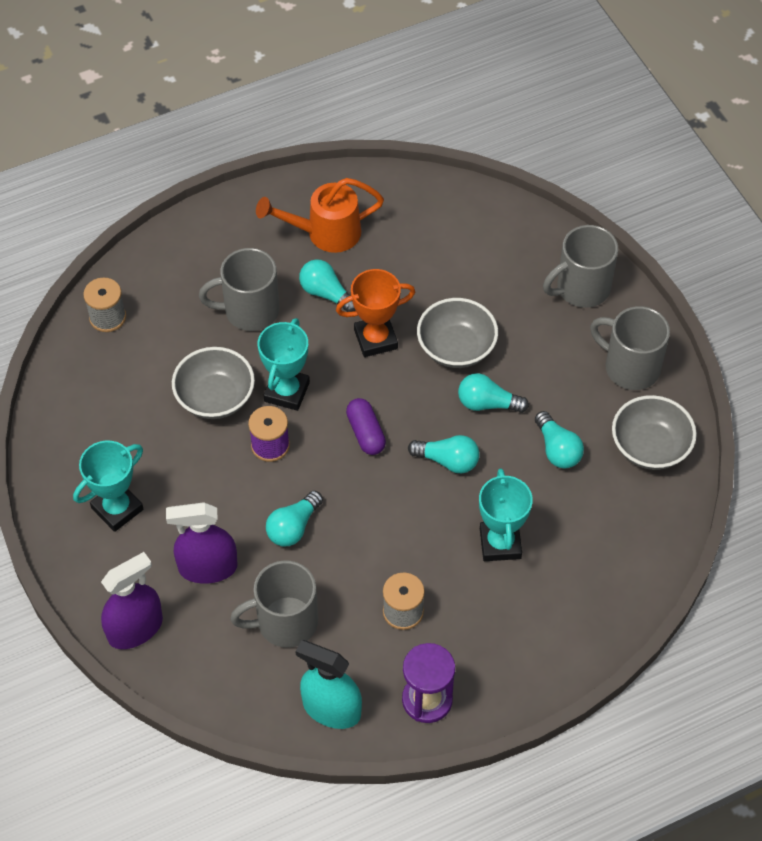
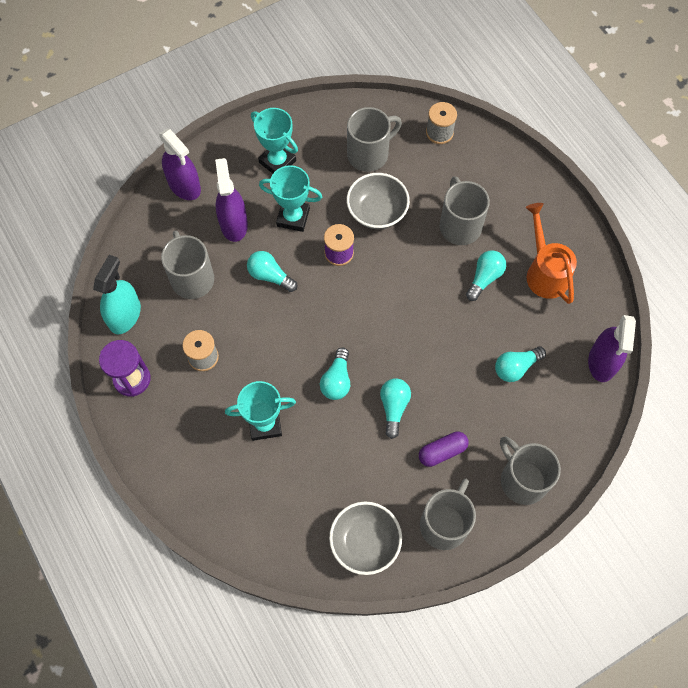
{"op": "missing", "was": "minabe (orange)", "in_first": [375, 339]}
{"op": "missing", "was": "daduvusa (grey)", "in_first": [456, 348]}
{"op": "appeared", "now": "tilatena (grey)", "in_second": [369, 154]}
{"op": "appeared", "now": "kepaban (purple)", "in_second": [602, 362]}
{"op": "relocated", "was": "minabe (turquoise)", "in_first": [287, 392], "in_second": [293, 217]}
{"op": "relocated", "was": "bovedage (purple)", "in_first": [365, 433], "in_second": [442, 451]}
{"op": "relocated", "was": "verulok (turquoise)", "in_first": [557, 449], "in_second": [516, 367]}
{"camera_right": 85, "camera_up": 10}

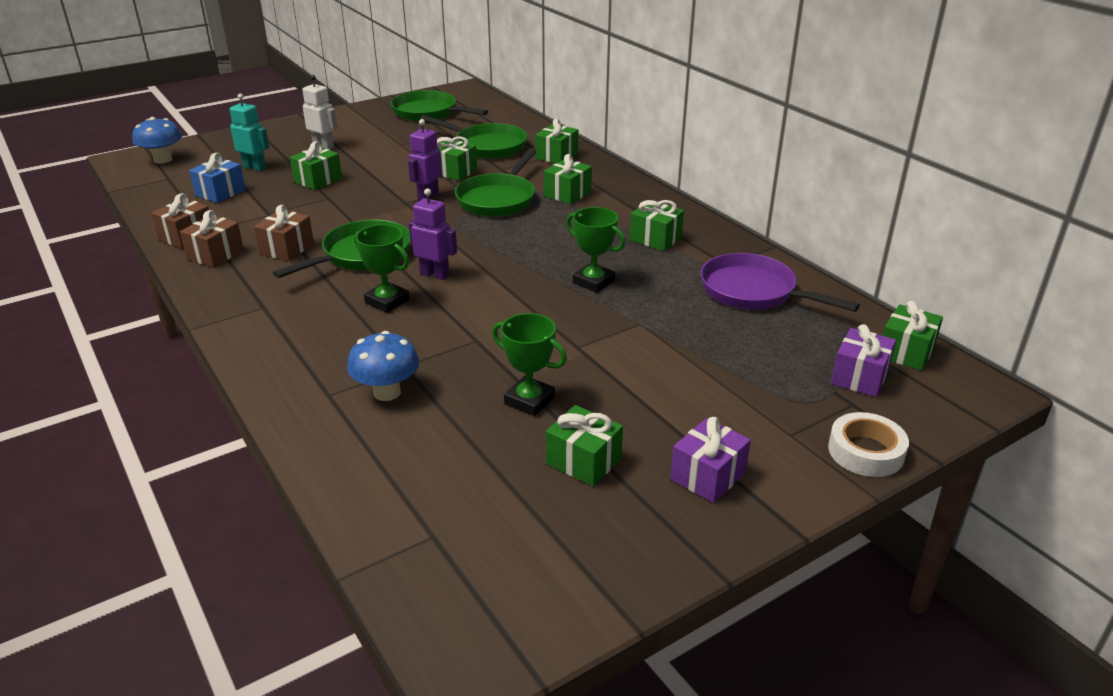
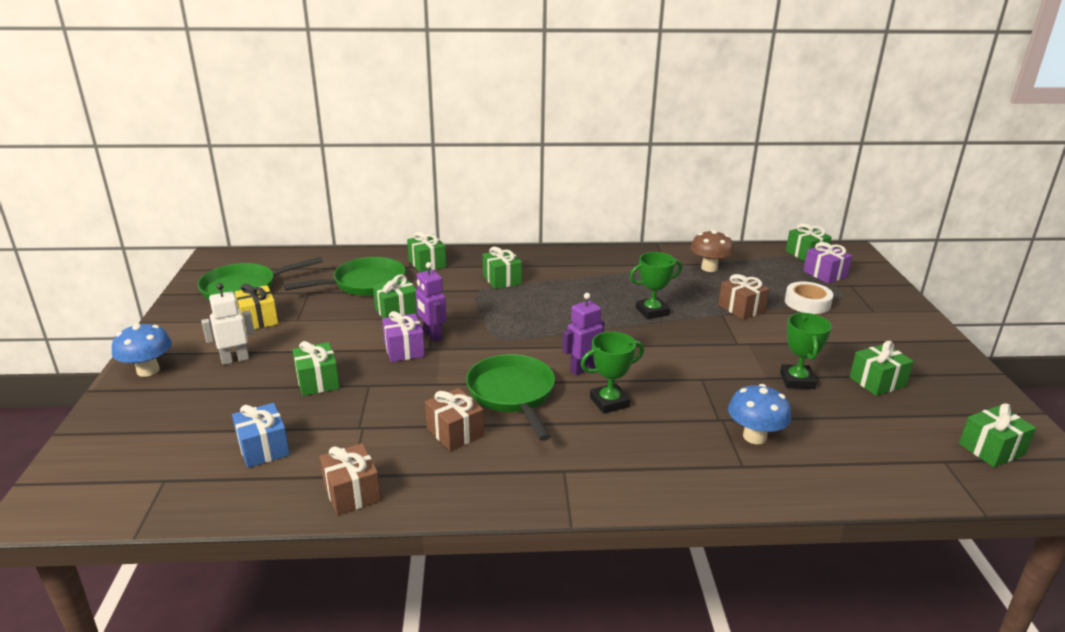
{"op": "missing", "was": "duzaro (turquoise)", "in_first": [255, 167]}
{"op": "missing", "was": "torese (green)", "in_first": [498, 199]}
{"op": "appeared", "now": "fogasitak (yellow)", "in_second": [258, 319]}
{"op": "relocated", "was": "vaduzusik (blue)", "in_first": [163, 160], "in_second": [148, 370]}
{"op": "relocated", "was": "fogasitak (brown)", "in_first": [215, 254], "in_second": [741, 308]}
{"op": "relocated", "was": "fogasitak (green)", "in_first": [655, 239], "in_second": [991, 449]}
{"op": "relocated", "was": "fogasitak (purple)", "in_first": [708, 476], "in_second": [404, 349]}
{"op": "relocated", "was": "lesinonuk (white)", "in_first": [865, 452], "in_second": [807, 303]}
{"op": "exchanged", "was": "torese (purple)", "now": "vaduzusik (brown)", "in_first": [753, 292], "in_second": [709, 268]}
{"op": "spun", "was": "minabe (green)", "in_first": [529, 400], "in_second": [797, 380], "clockwise": -60}
{"camera_right": -60, "camera_up": -5}

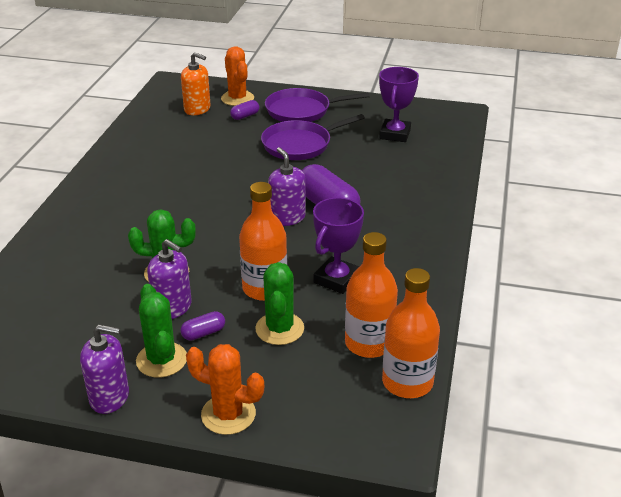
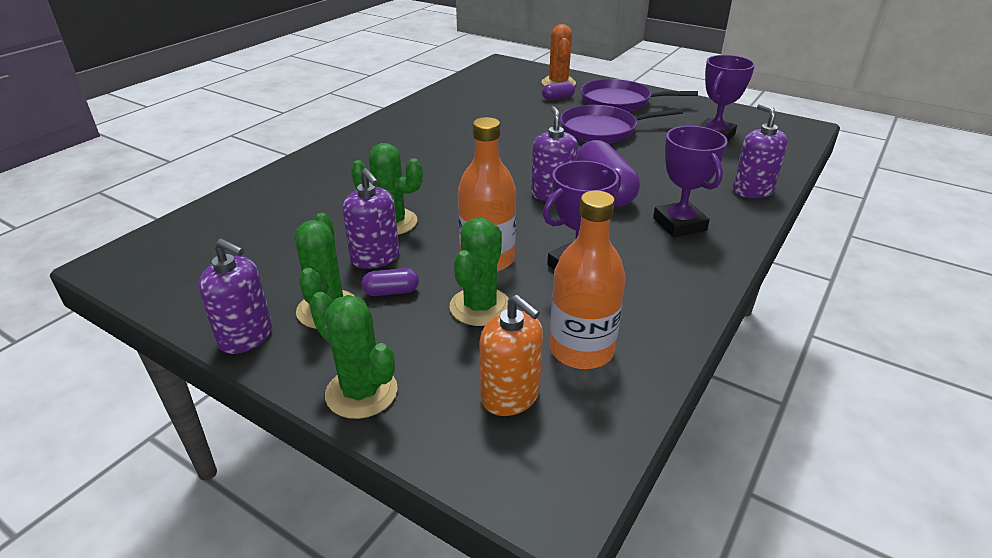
{"op": "missing", "was": "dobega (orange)", "in_first": [407, 382]}
{"op": "appeared", "now": "minabe (purple)", "in_second": [679, 224]}
{"op": "appeared", "now": "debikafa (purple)", "in_second": [752, 190]}
{"op": "relocated", "was": "debikafa (orange)", "in_first": [197, 109], "in_second": [510, 396]}
{"op": "colour", "was": "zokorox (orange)", "now": "zokorox (green)", "in_first": [228, 414], "in_second": [361, 392]}
{"camera_right": 20, "camera_up": 0}

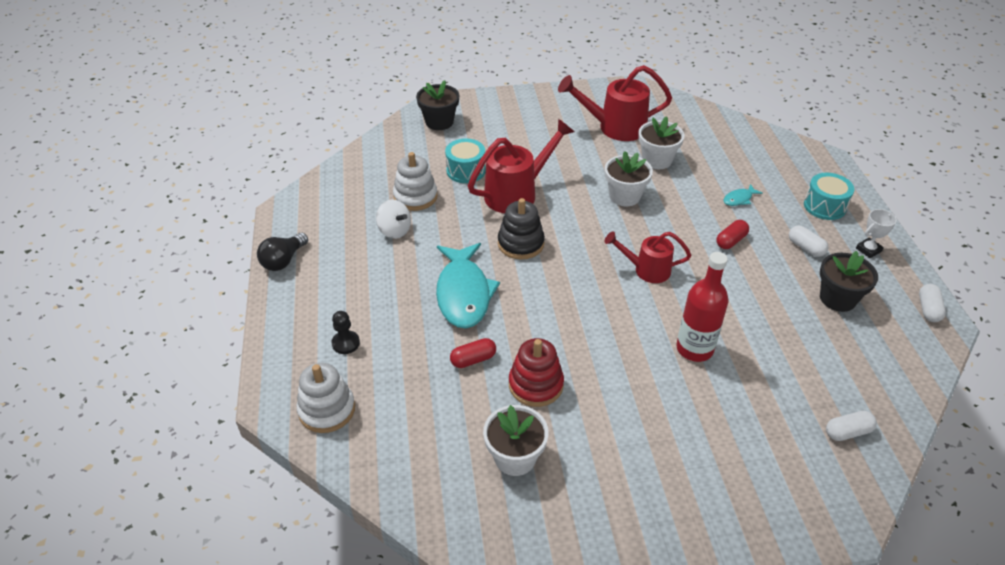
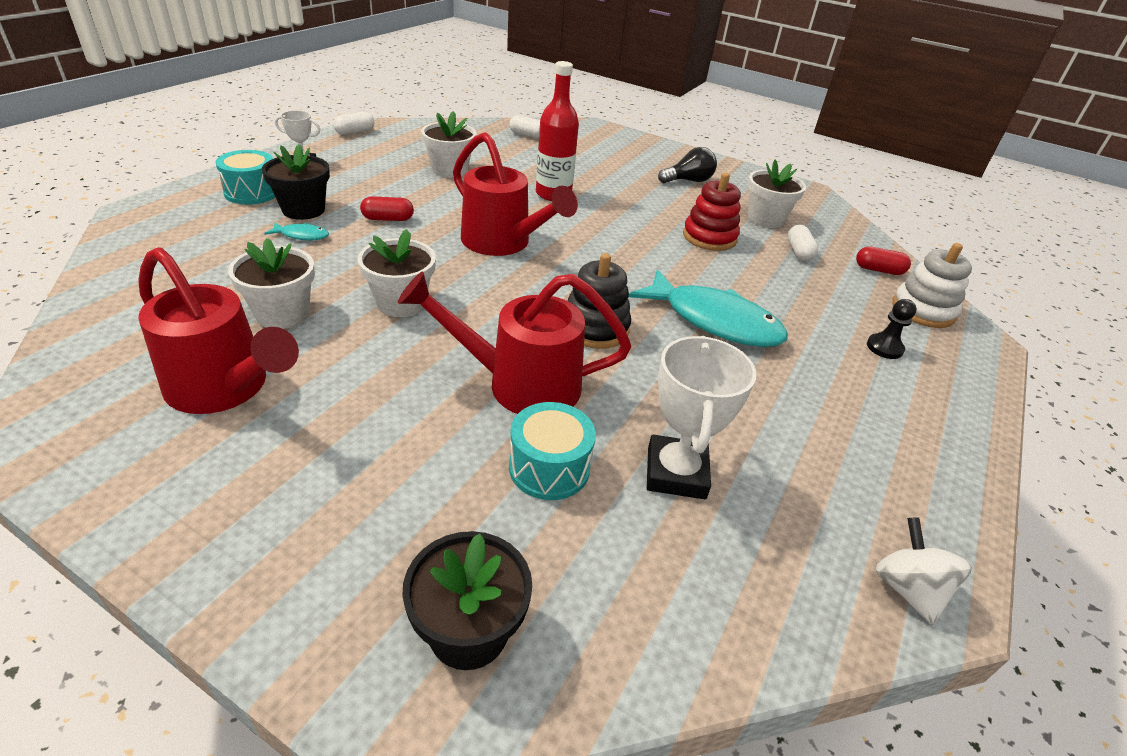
{"op": "appeared", "now": "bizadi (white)", "in_second": [450, 170]}
{"op": "relocated", "was": "verulok (black)", "in_first": [283, 260], "in_second": [688, 181]}
{"op": "relocated", "was": "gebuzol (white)", "in_first": [394, 231], "in_second": [907, 589]}
{"op": "relocated", "was": "bovedage (red)", "in_first": [473, 359], "in_second": [878, 270]}
{"op": "relocated", "was": "bovedage (white)", "in_first": [805, 247], "in_second": [799, 252]}
{"op": "relocated", "was": "bizadi (black)", "in_first": [837, 298], "in_second": [303, 210]}
{"op": "exchanged", "was": "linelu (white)", "now": "minabe (white)", "in_first": [415, 197], "in_second": [676, 473]}
{"op": "spun", "was": "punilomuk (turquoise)", "in_first": [463, 293], "in_second": [714, 321], "clockwise": 90}
{"op": "size", "was": "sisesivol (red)", "in_first": [646, 270], "in_second": [502, 243], "ratio": 1.59}
{"camera_right": -145, "camera_up": -5}

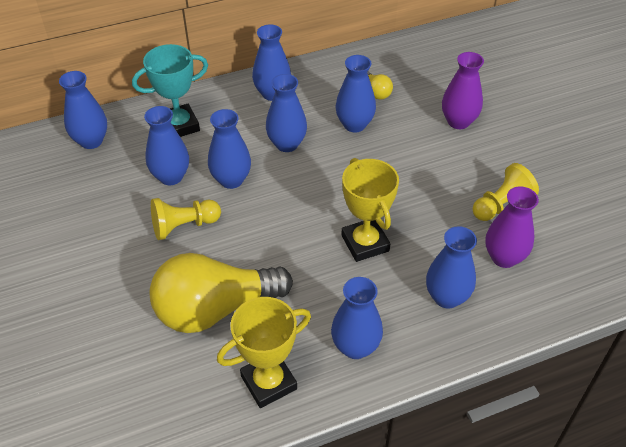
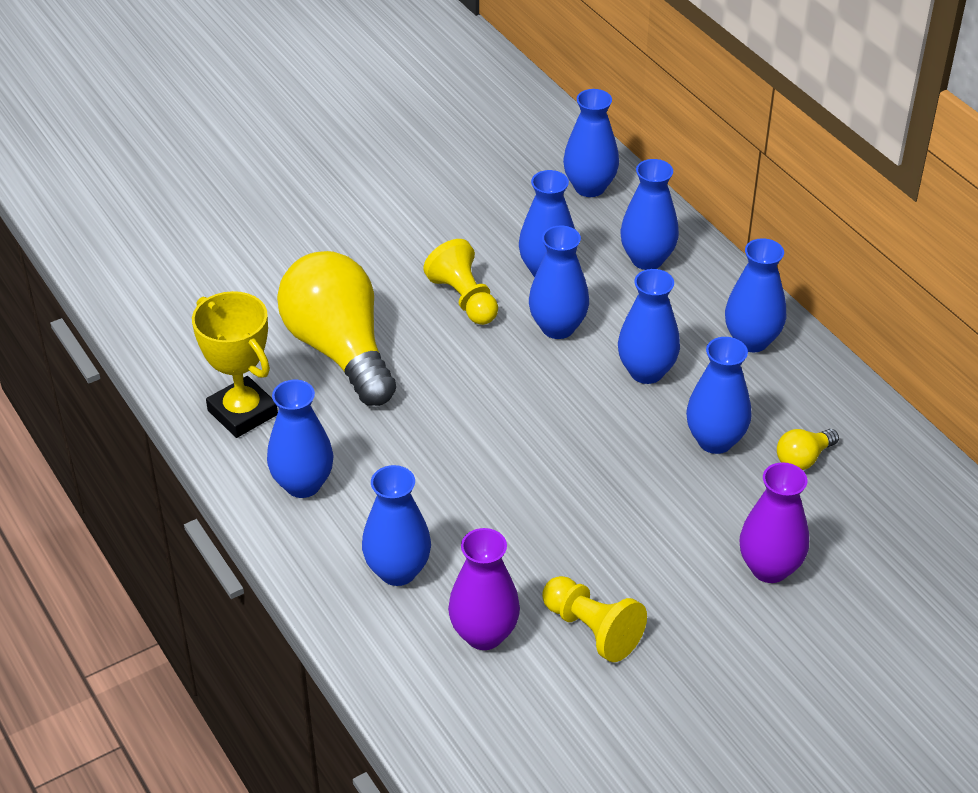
{"op": "missing", "was": "minabe (yellow)", "in_first": [365, 243]}
{"op": "exchanged", "was": "minabe (turquoise)", "now": "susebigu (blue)", "in_first": [179, 125], "in_second": [647, 259]}
{"camera_right": 80, "camera_up": -5}

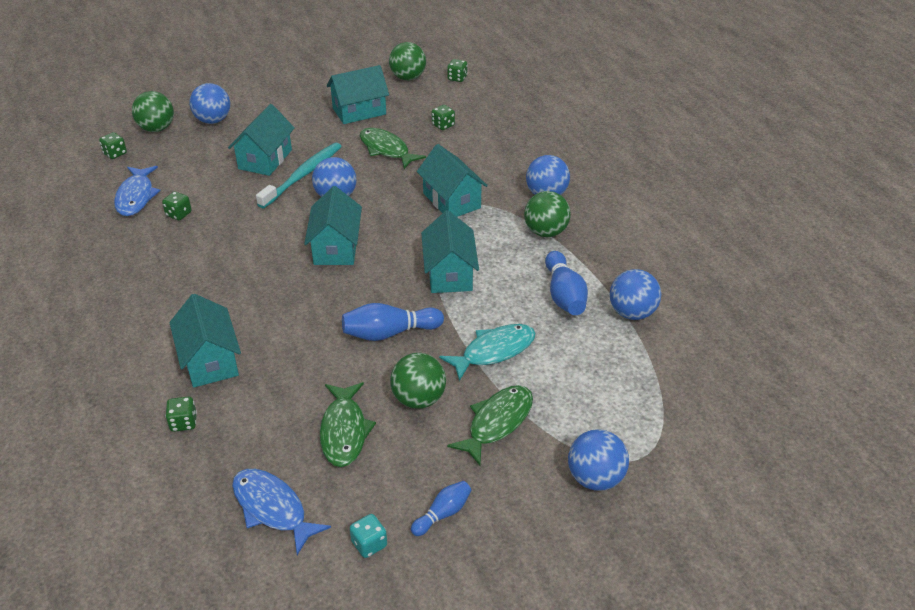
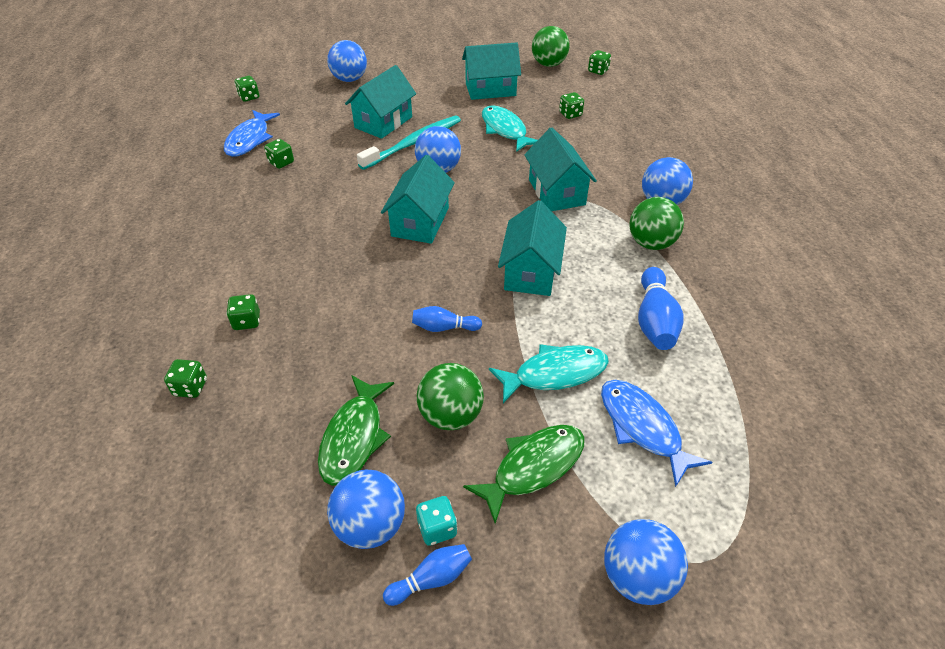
{"op": "missing", "was": "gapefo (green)", "in_first": [157, 129]}
{"op": "relocated", "was": "punilomuk (blue)", "in_first": [272, 508], "in_second": [642, 428]}
{"op": "relocated", "was": "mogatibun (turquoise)", "in_first": [369, 544], "in_second": [437, 528]}
{"op": "relocated", "was": "gapefo (blue)", "in_first": [632, 313], "in_second": [370, 525]}
{"op": "exchanged", "was": "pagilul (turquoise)", "now": "mogatibun (green)", "in_first": [210, 360], "in_second": [247, 321]}
{"op": "colour", "was": "punilomuk (green)", "now": "punilomuk (turquoise)", "in_first": [386, 149], "in_second": [505, 130]}
{"op": "size", "was": "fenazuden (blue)", "in_first": [389, 333], "in_second": [444, 327], "ratio": 0.6}
{"camera_right": 15, "camera_up": 5}

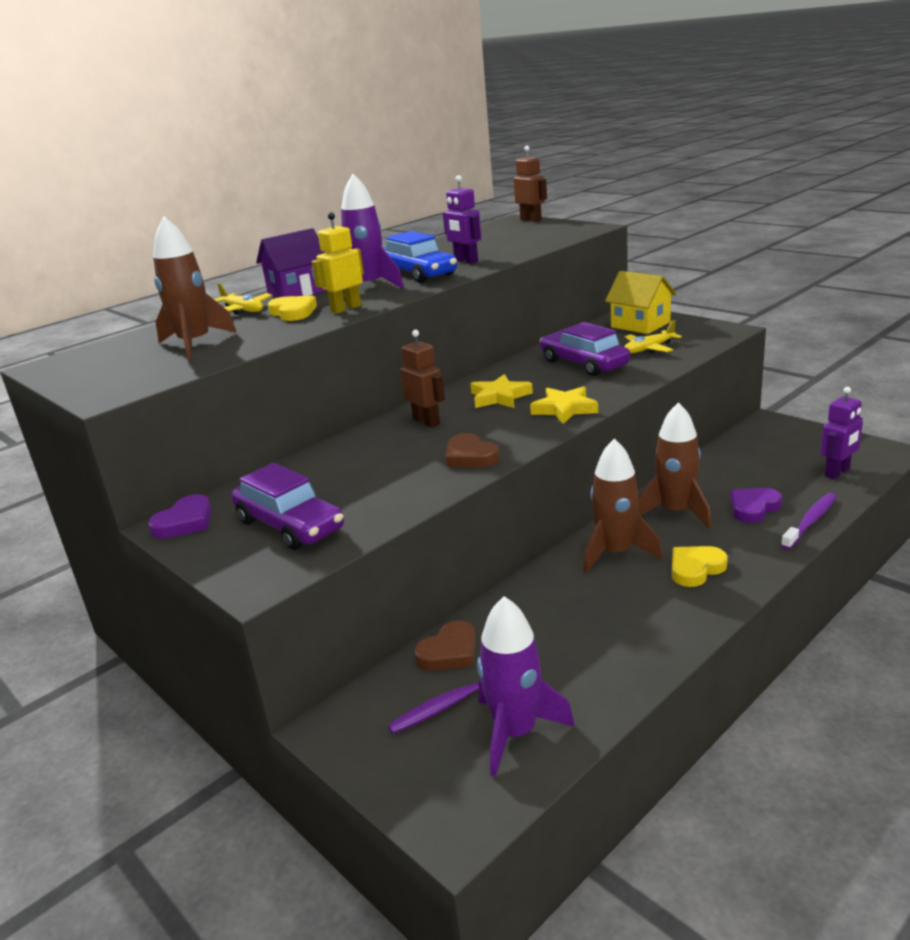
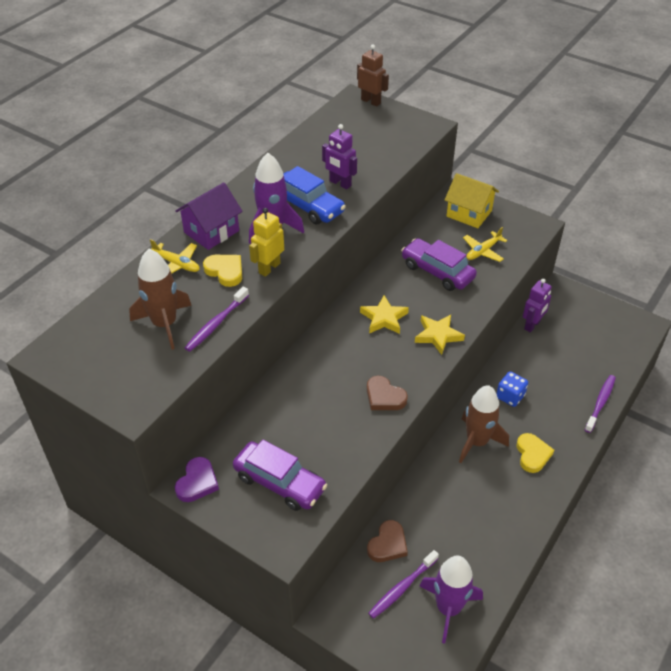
{"op": "missing", "was": "duzaro (brown)", "in_first": [426, 421]}
{"op": "missing", "was": "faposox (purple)", "in_first": [753, 508]}
{"op": "appeared", "now": "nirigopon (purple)", "in_second": [216, 324]}
{"op": "relocated", "was": "duzaro (purple)", "in_first": [837, 472], "in_second": [532, 325]}
{"op": "exchanged", "was": "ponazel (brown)", "now": "mogatibun (blue)", "in_first": [675, 512], "in_second": [510, 396]}
{"op": "spun", "was": "faposox (yellow)", "in_first": [695, 569], "in_second": [532, 454], "clockwise": 135}
{"camera_right": -15, "camera_up": 20}

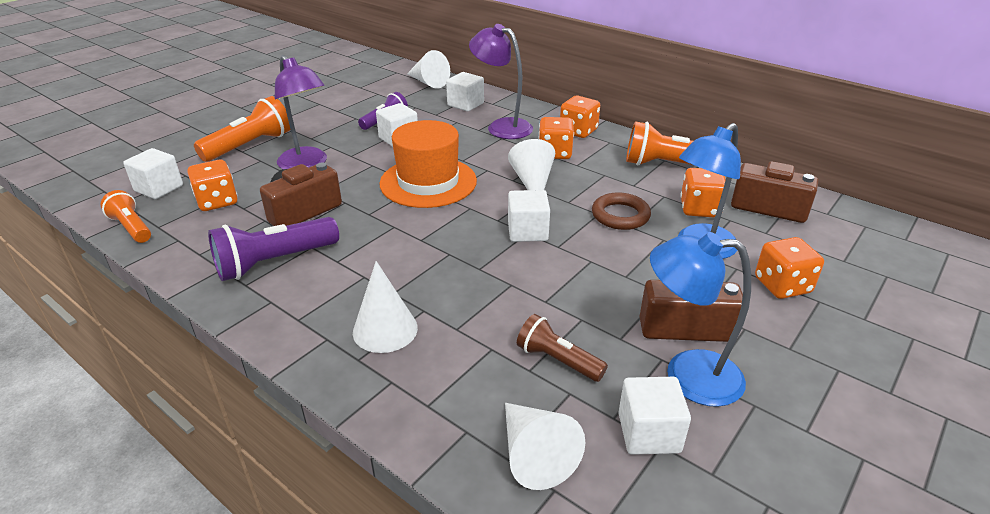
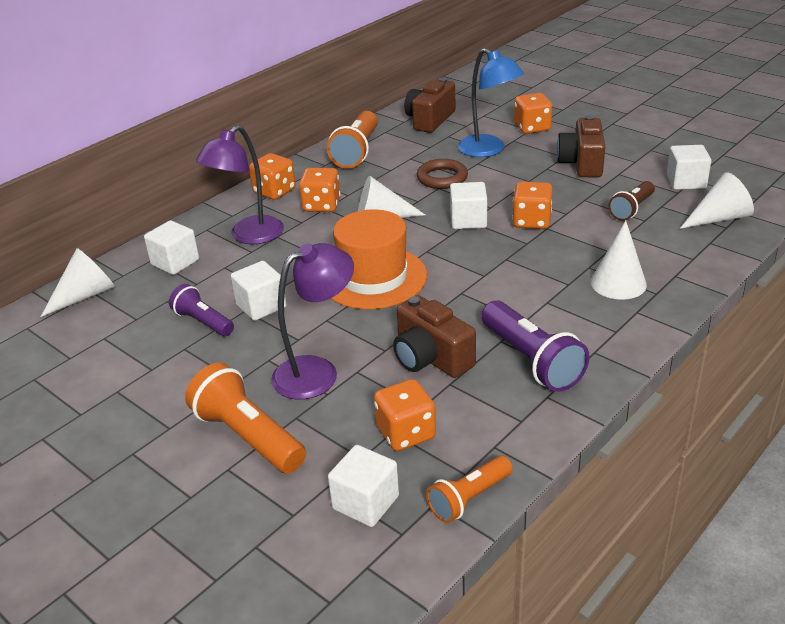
{"op": "missing", "was": "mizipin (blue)", "in_first": [687, 375]}
{"op": "relocated", "was": "mogatibun (orange)", "in_first": [699, 209], "in_second": [531, 221]}
{"camera_right": -85, "camera_up": 0}

